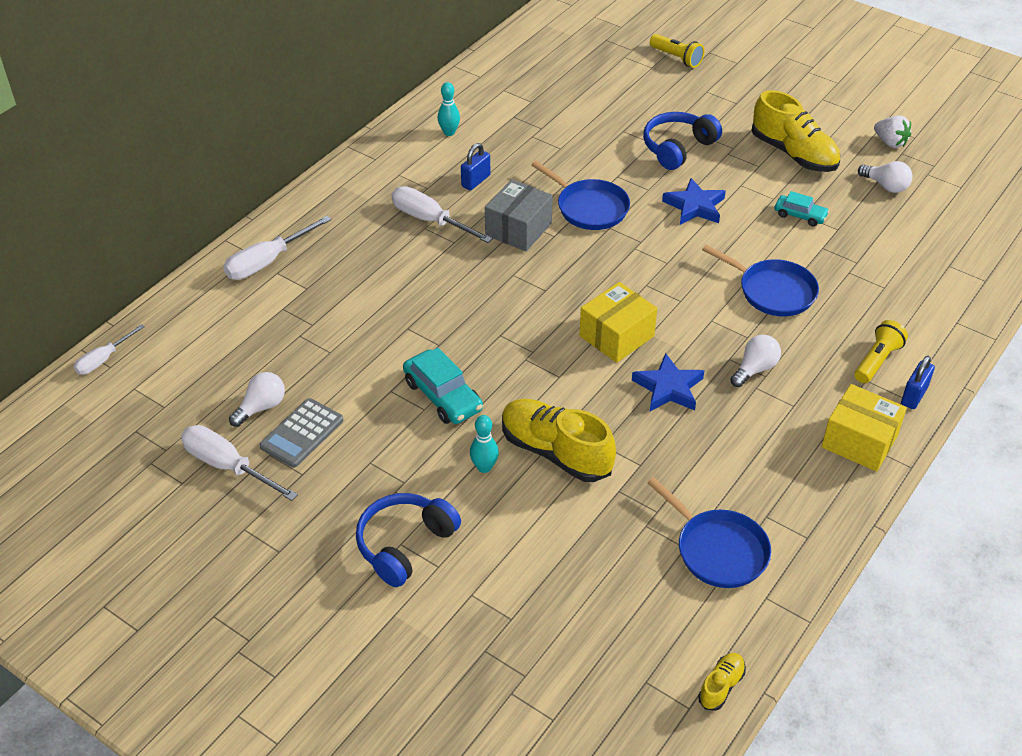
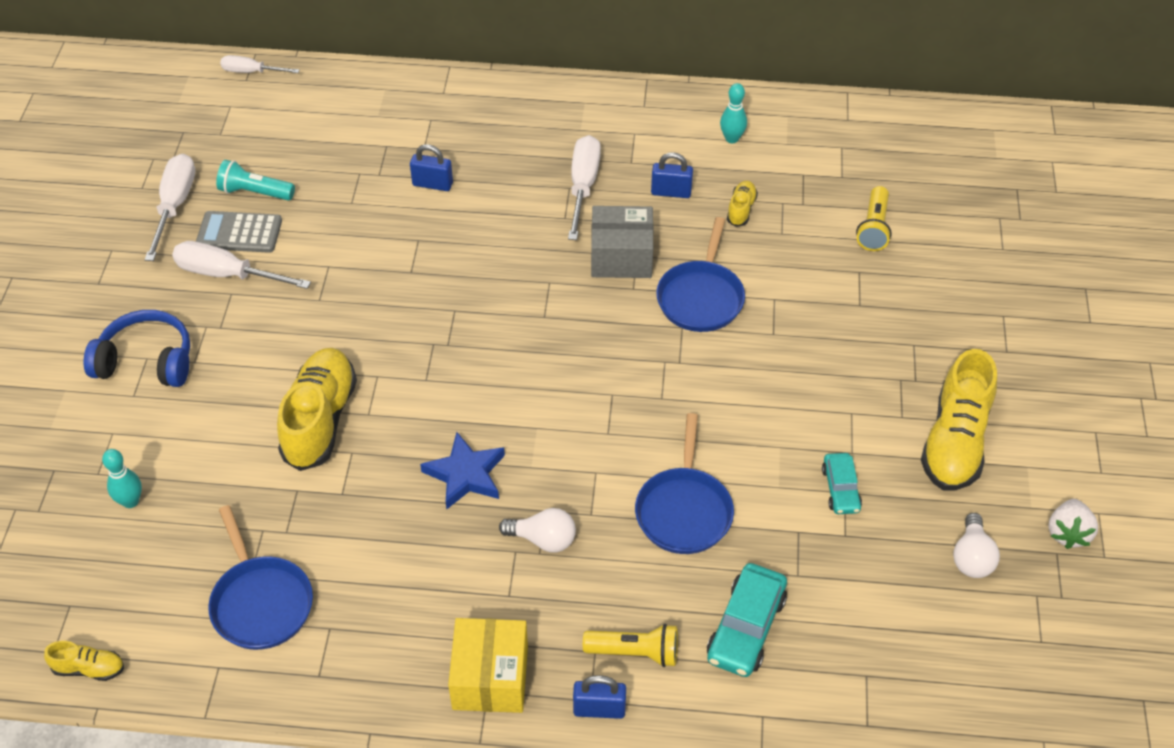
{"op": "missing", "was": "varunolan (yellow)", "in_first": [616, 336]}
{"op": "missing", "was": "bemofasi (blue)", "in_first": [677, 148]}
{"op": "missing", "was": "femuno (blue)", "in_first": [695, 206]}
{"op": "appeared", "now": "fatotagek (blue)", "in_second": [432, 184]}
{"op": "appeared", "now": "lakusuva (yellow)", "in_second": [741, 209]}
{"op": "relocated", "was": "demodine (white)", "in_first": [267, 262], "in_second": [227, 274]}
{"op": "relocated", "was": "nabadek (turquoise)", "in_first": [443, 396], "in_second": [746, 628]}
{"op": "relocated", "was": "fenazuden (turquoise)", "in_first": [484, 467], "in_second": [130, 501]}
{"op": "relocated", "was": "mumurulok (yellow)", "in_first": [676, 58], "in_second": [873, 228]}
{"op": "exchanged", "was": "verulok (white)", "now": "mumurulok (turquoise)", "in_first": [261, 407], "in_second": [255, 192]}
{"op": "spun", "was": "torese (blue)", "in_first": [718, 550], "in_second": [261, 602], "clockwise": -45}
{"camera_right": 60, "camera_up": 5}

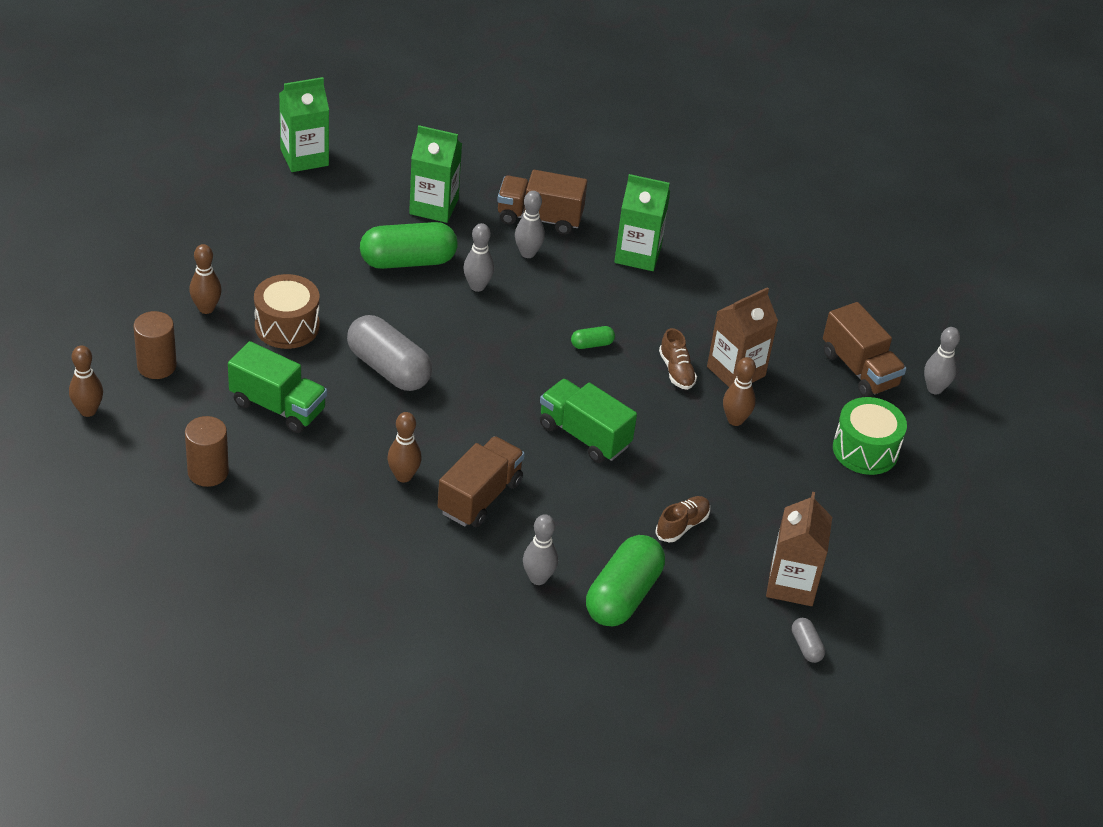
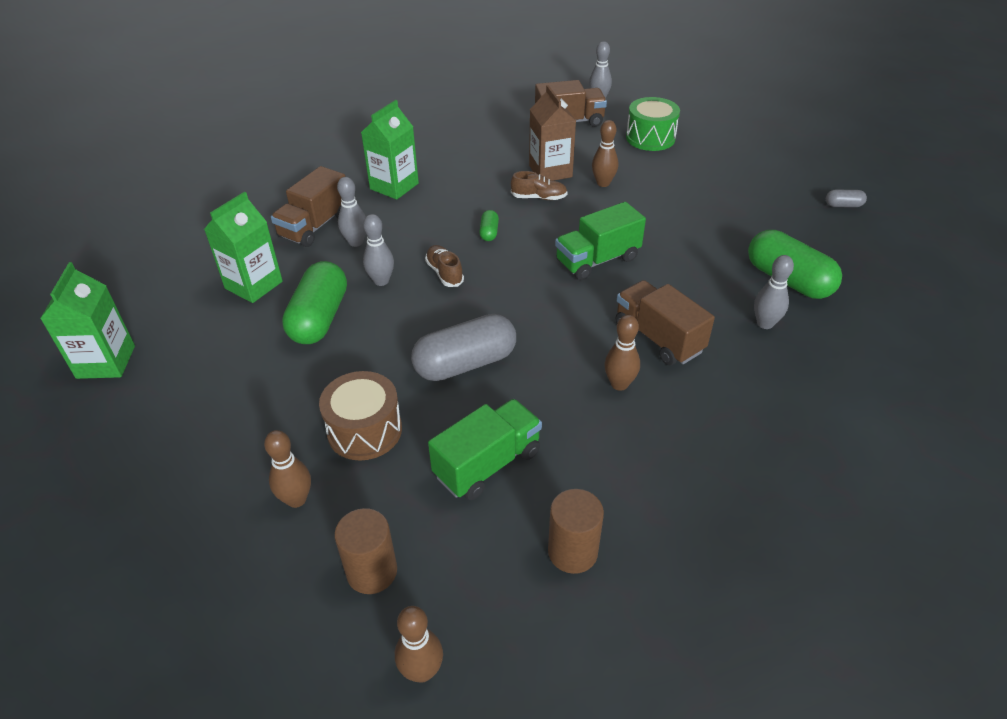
{"op": "missing", "was": "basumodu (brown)", "in_first": [791, 584]}
{"op": "relocated", "was": "lakusuva (brown)", "in_first": [682, 525], "in_second": [444, 273]}
{"camera_right": -65, "camera_up": 0}

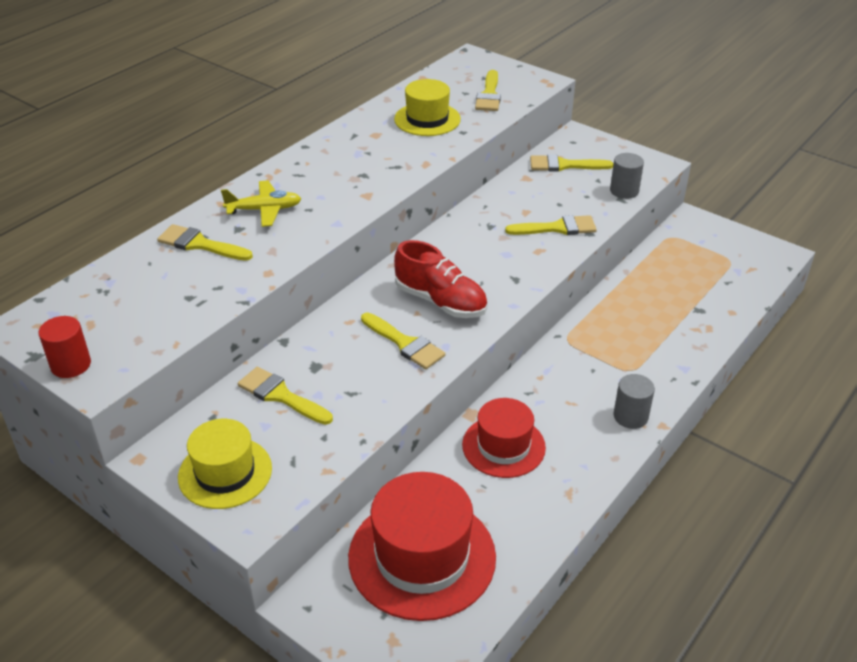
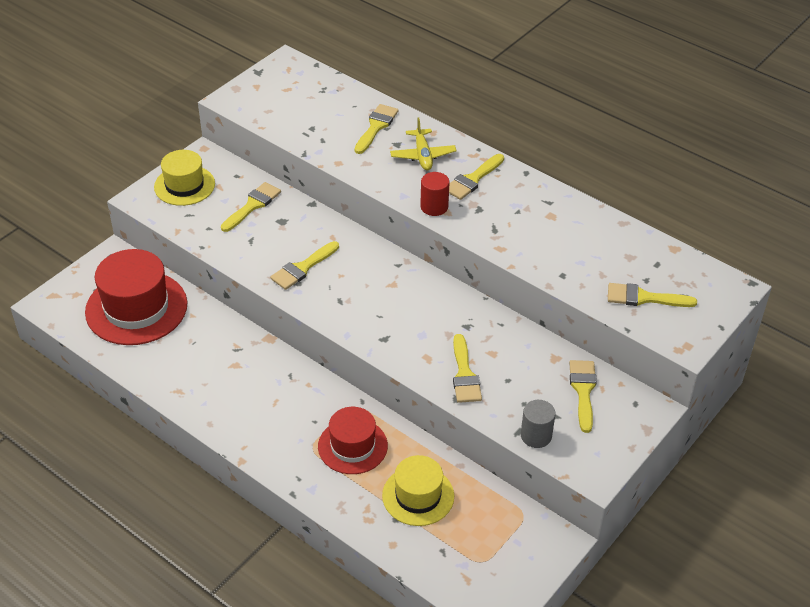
{"op": "missing", "was": "lakusuva (red)", "in_first": [440, 301]}
{"op": "missing", "was": "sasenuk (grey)", "in_first": [630, 416]}
{"op": "appeared", "now": "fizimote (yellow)", "in_second": [472, 179]}
{"op": "relocated", "was": "sasenuk (red)", "in_first": [71, 365], "in_second": [434, 207]}
{"op": "relocated", "was": "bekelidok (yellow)", "in_first": [427, 119], "in_second": [418, 496]}
{"op": "relocated", "was": "bekelidok (red)", "in_first": [503, 446], "in_second": [352, 446]}
{"camera_right": 90, "camera_up": 5}

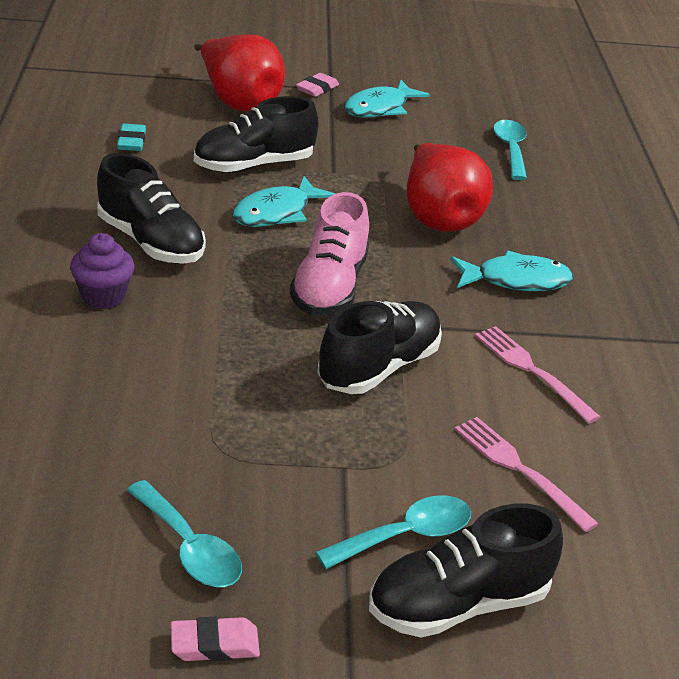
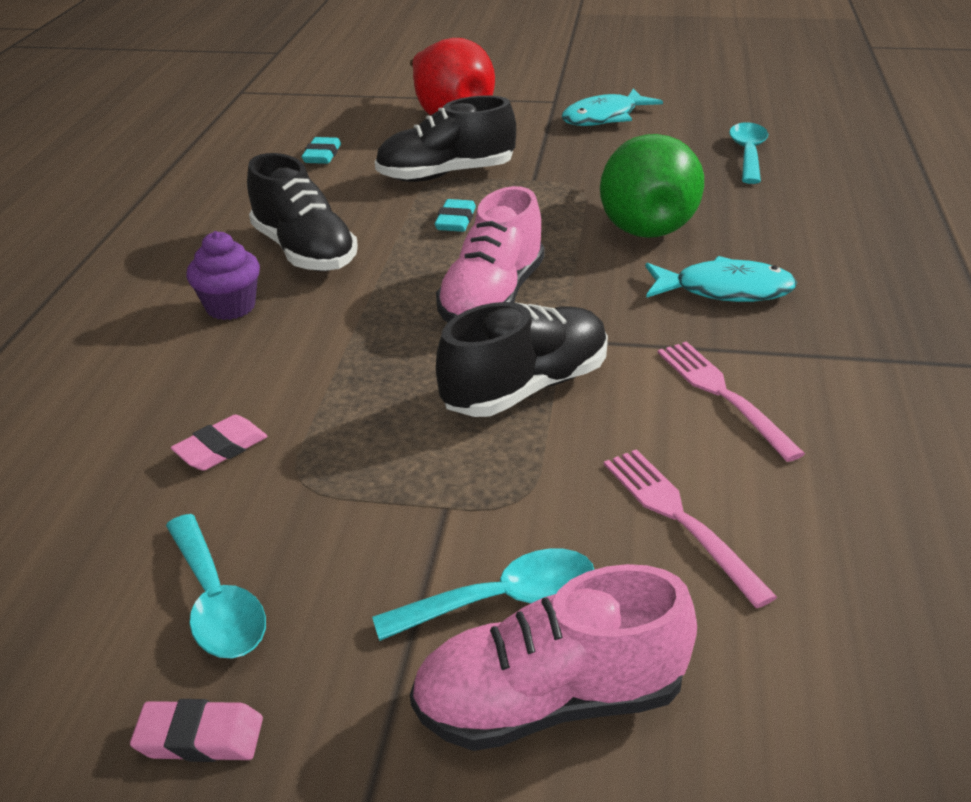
{"op": "relocated", "was": "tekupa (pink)", "in_first": [317, 89], "in_second": [221, 448]}
{"op": "exchanged", "was": "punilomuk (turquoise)", "now": "tekupa (turquoise)", "in_first": [276, 212], "in_second": [455, 221]}
{"op": "colour", "was": "lakusuva (black)", "now": "lakusuva (pink)", "in_first": [458, 604], "in_second": [550, 701]}
{"op": "colour", "was": "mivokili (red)", "now": "mivokili (green)", "in_first": [438, 217], "in_second": [644, 224]}
{"camera_right": 15, "camera_up": 0}

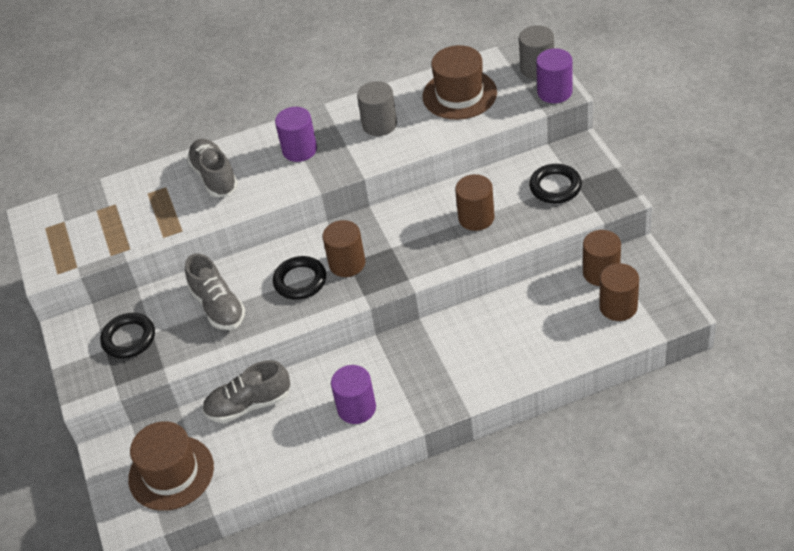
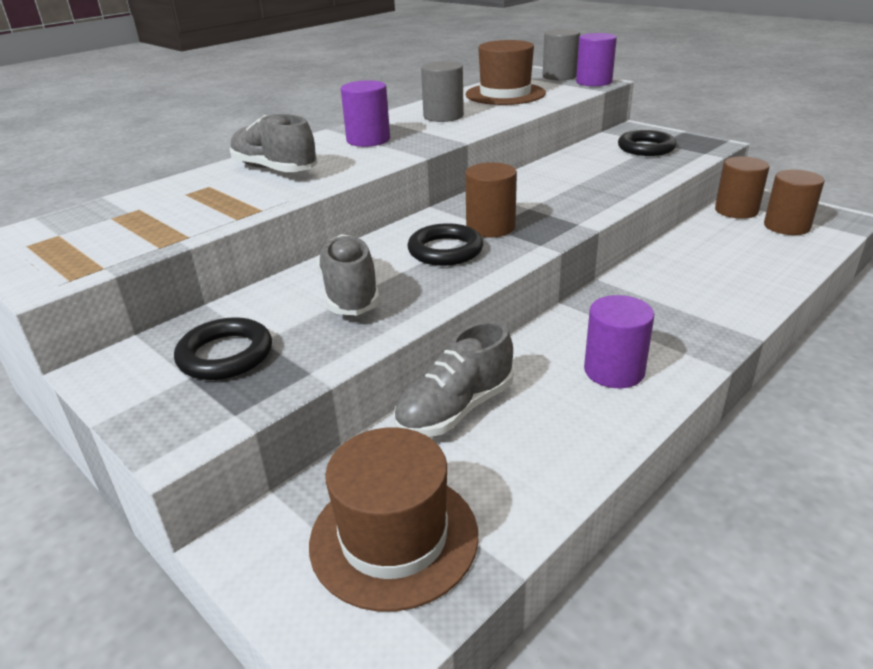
{"op": "missing", "was": "sasenuk (brown)", "in_first": [476, 218]}
{"op": "spun", "was": "lakusuva (grey)", "in_first": [218, 306], "in_second": [350, 293], "clockwise": -135}
{"camera_right": -30, "camera_up": -15}

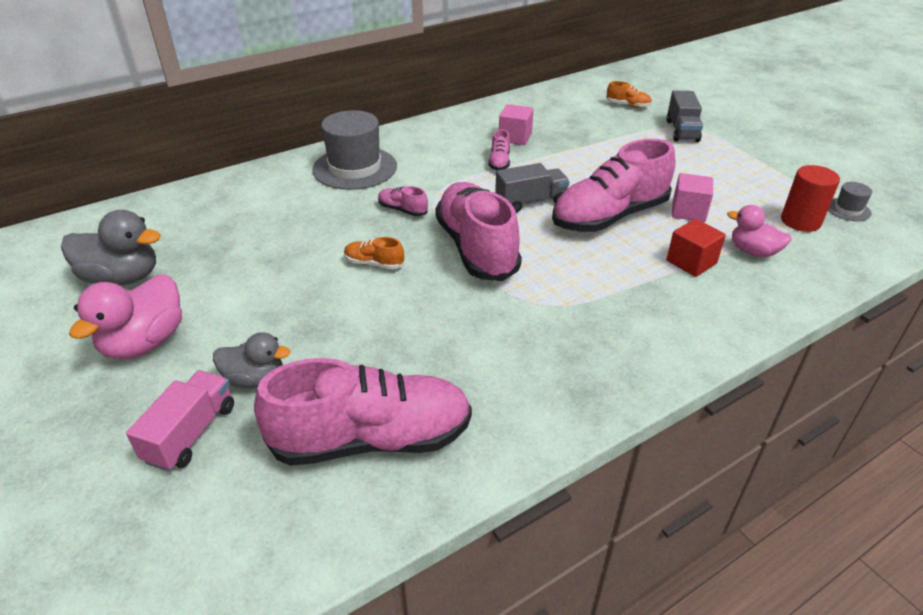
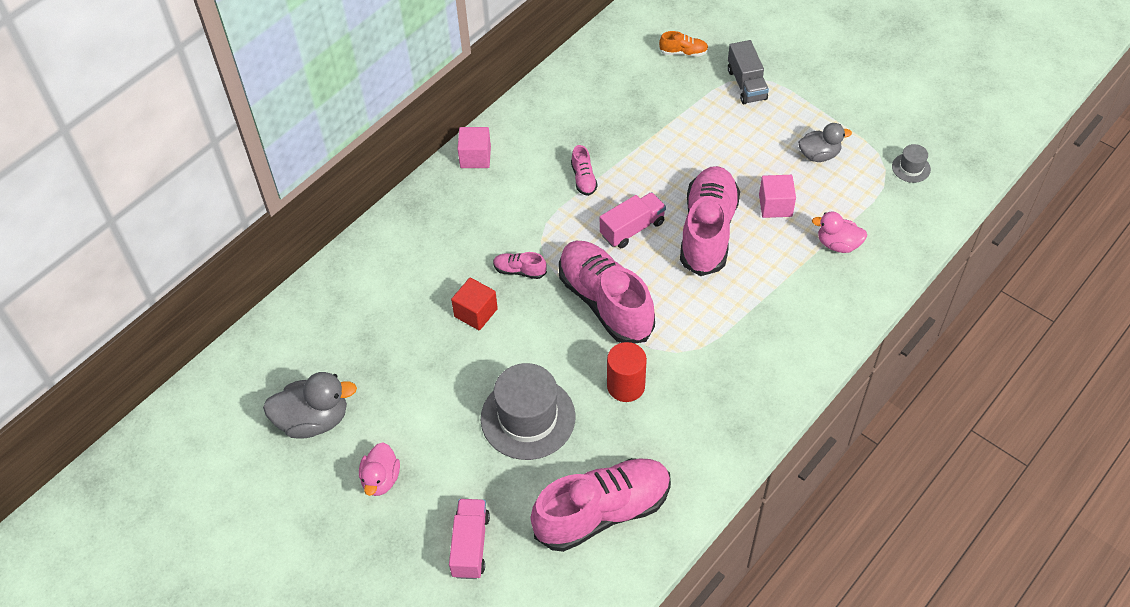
{"op": "missing", "was": "lakusuva (orange)", "in_first": [374, 263]}
{"op": "relocated", "was": "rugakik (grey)", "in_first": [255, 379], "in_second": [819, 155]}
{"op": "relocated", "was": "bekelidok (grey)", "in_first": [355, 168], "in_second": [528, 418]}
{"op": "relocated", "was": "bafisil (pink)", "in_first": [515, 137], "in_second": [475, 157]}
{"op": "relocated", "was": "bafisil (red)", "in_first": [691, 262], "in_second": [476, 313]}
{"op": "relocated", "was": "sasenuk (red)", "in_first": [800, 221], "in_second": [626, 386]}
{"op": "colour", "was": "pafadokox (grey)", "now": "pafadokox (pink)", "in_first": [530, 201], "in_second": [632, 229]}
{"op": "spun", "was": "lakusuva (pink)", "in_first": [609, 216], "in_second": [708, 231], "clockwise": 150}
{"op": "size", "was": "rugakik (pink)", "in_first": [145, 343], "in_second": [381, 479], "ratio": 0.65}
{"camera_right": -15, "camera_up": 15}

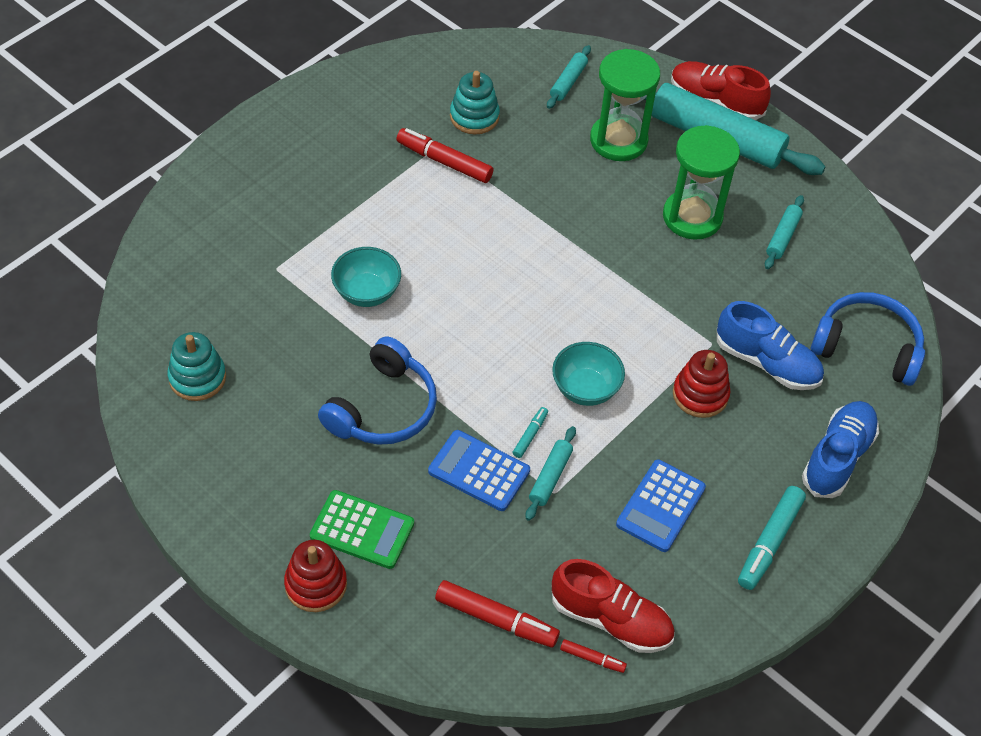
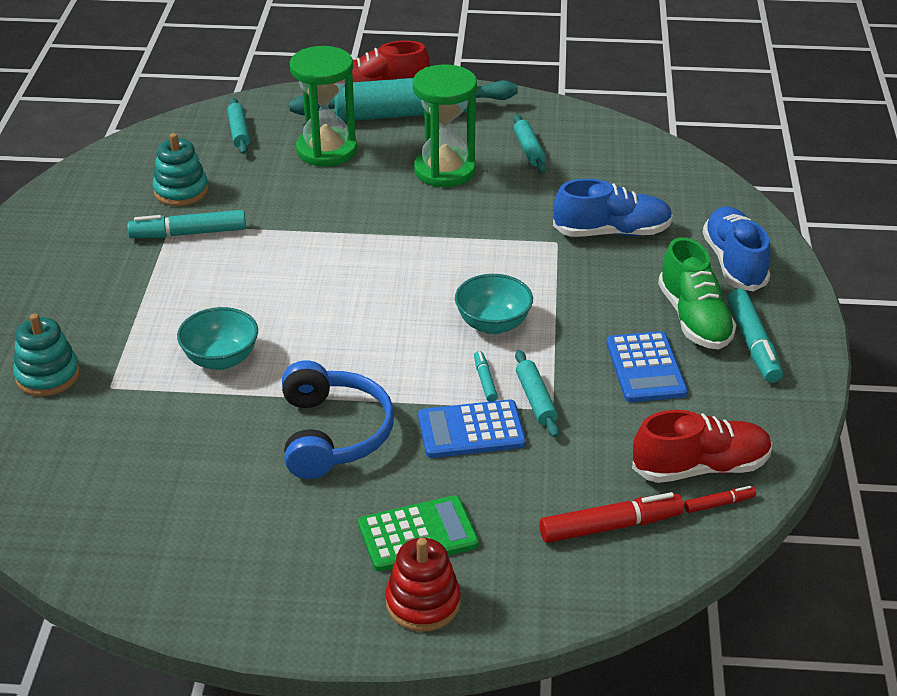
{"op": "missing", "was": "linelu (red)", "in_first": [700, 394]}
{"op": "missing", "was": "bemofasi (blue)", "in_first": [867, 347]}
{"op": "appeared", "now": "lakusuva (green)", "in_second": [694, 319]}
{"op": "relocated", "was": "linelu (turquoise)", "in_first": [197, 378], "in_second": [48, 376]}
{"op": "colour", "was": "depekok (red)", "now": "depekok (turquoise)", "in_first": [444, 161], "in_second": [188, 233]}
{"camera_right": -35, "camera_up": -15}

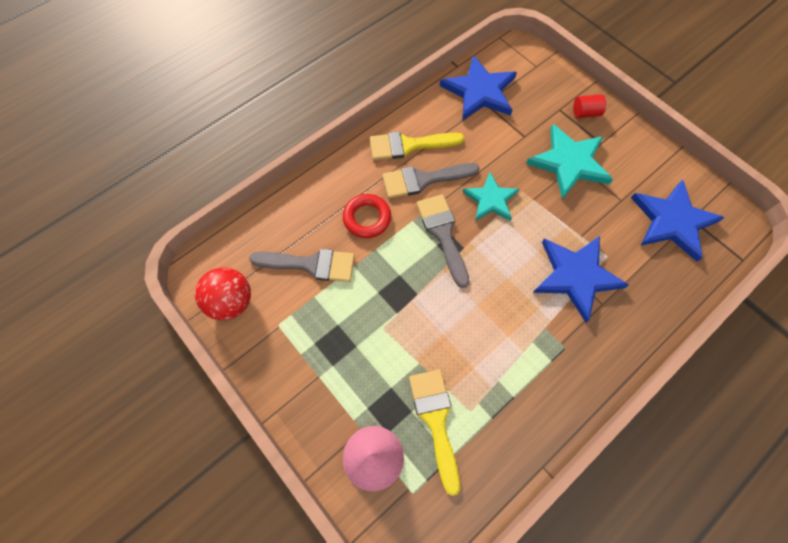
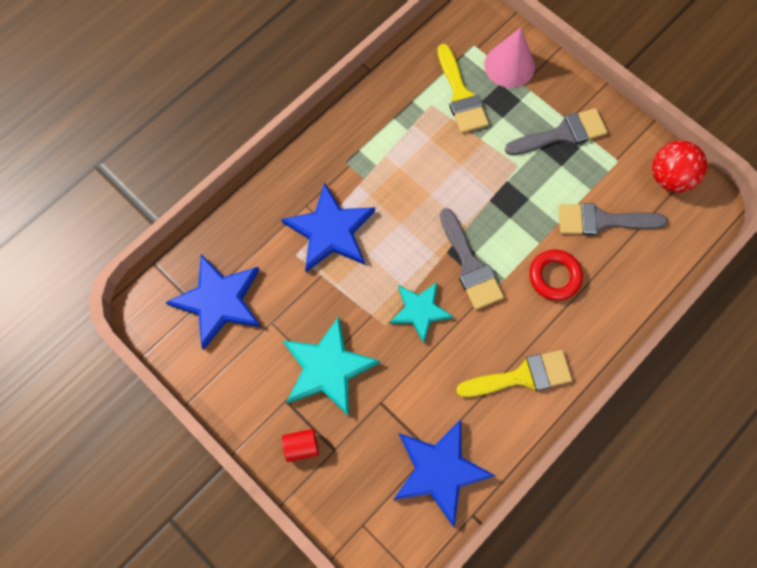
{"op": "relocated", "was": "fizimote (grey)", "in_first": [423, 180], "in_second": [562, 134]}
{"camera_right": 175, "camera_up": 5}

